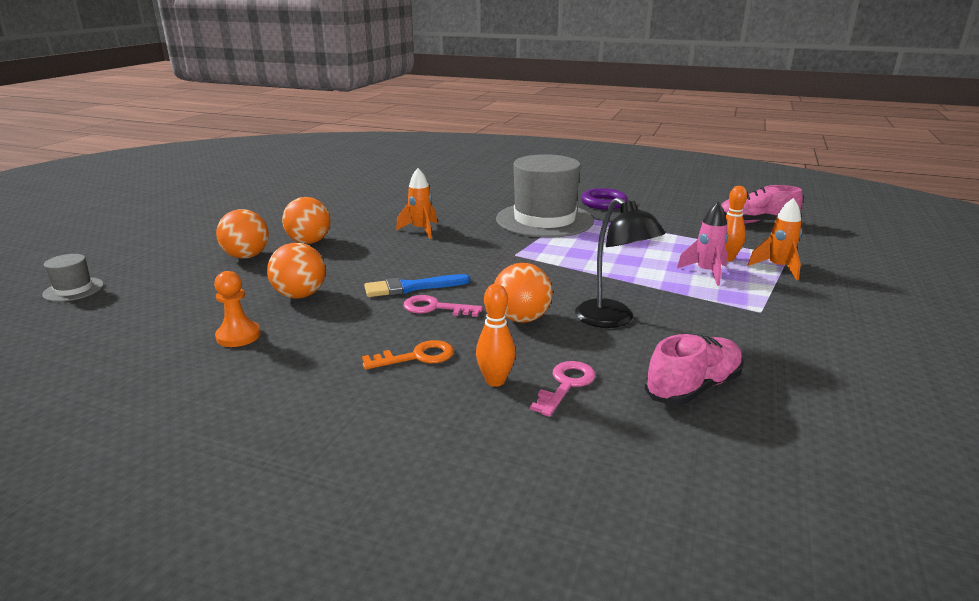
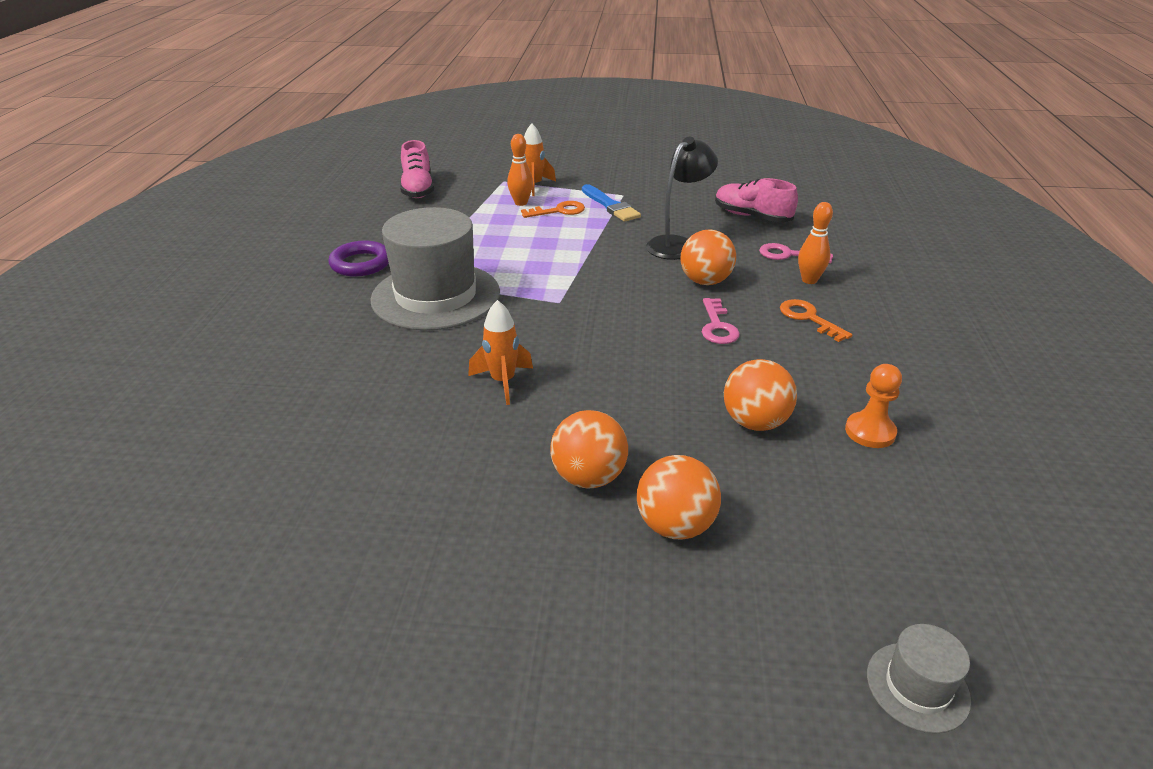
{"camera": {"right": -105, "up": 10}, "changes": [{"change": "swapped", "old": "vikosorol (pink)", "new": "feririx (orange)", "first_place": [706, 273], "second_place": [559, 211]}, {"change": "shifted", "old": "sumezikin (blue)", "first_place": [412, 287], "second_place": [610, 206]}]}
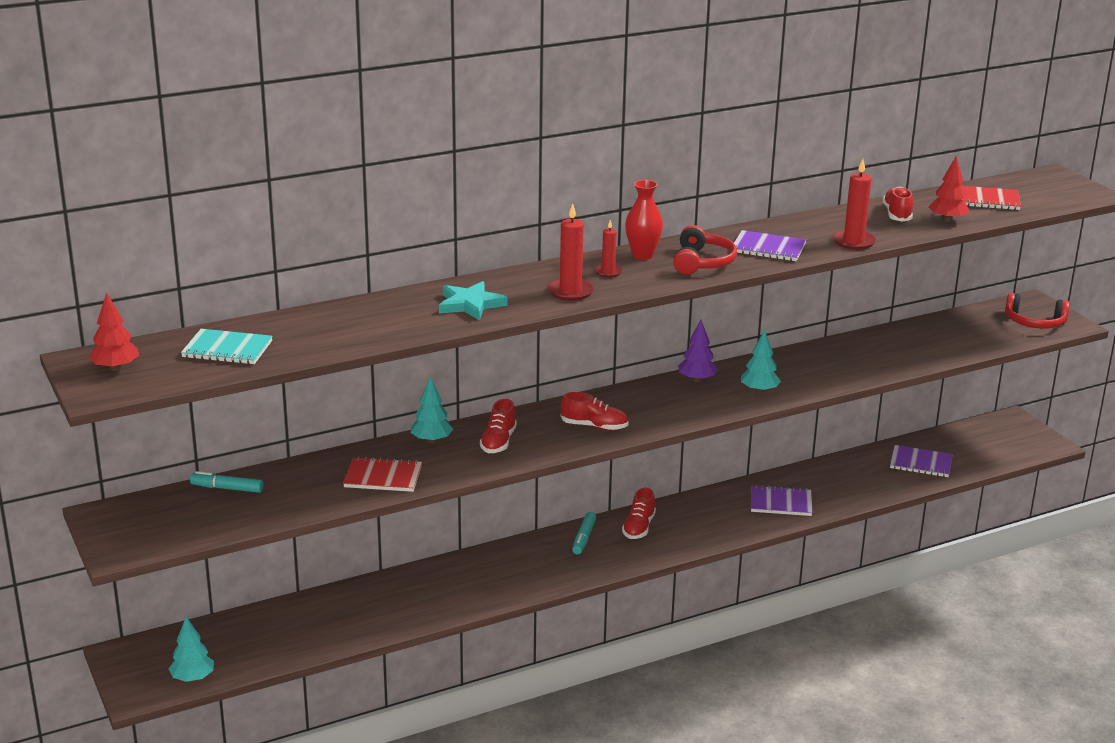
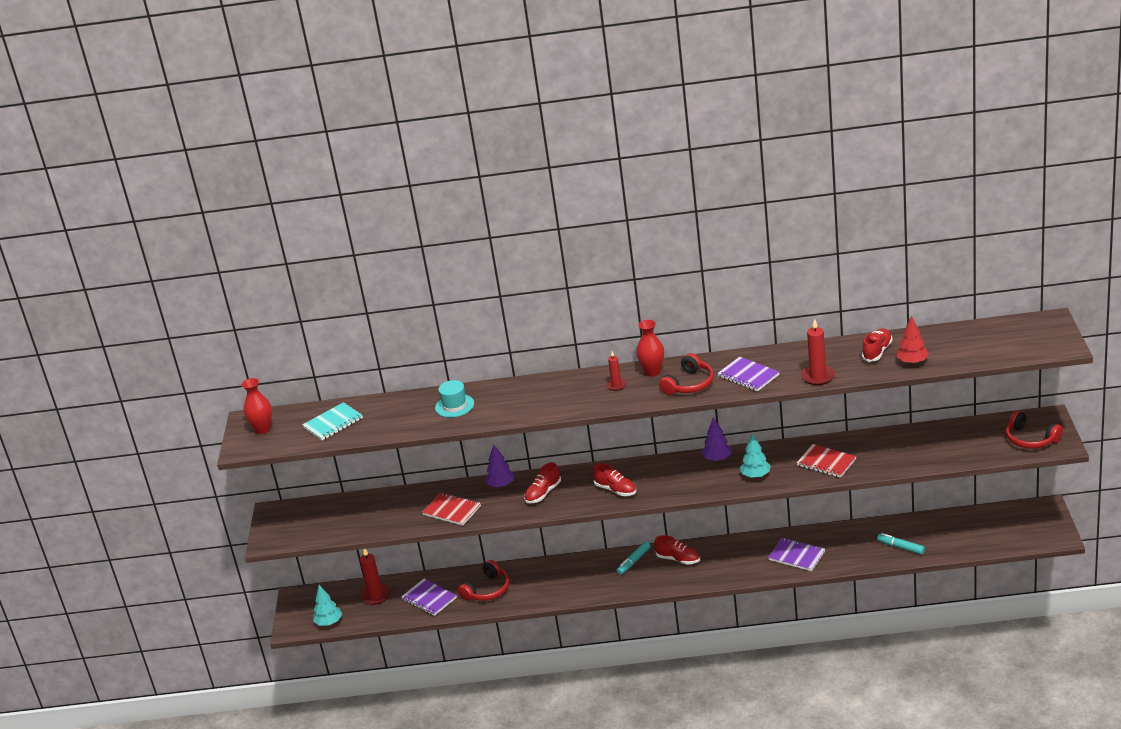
{"camera": {"right": 30, "up": 5}, "changes": [{"change": "swapped", "old": "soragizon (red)", "new": "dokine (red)", "first_place": [116, 368], "second_place": [263, 429]}, {"change": "rotated", "old": "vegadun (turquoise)", "first_place": [227, 349], "second_place": [333, 423], "degrees": -75}, {"change": "shifted", "old": "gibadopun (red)", "first_place": [570, 292], "second_place": [376, 595]}, {"change": "shifted", "old": "vegadun (purple)", "first_place": [920, 463], "second_place": [429, 599]}, {"change": "new", "new": "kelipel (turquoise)", "second_place": [454, 406]}, {"change": "new", "new": "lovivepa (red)", "second_place": [487, 590]}, {"change": "repainted", "old": "soragizon (turquoise)", "new": "soragizon (purple)", "first_place": [431, 440], "second_place": [501, 485]}, {"change": "rotated", "old": "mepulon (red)", "first_place": [639, 527], "second_place": [678, 559], "degrees": -105}, {"change": "shifted", "old": "vegadun (red)", "first_place": [986, 200], "second_place": [826, 462]}, {"change": "shifted", "old": "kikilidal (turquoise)", "first_place": [227, 488], "second_place": [901, 547]}, {"change": "gone", "old": "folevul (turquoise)", "first_place": [470, 304]}]}
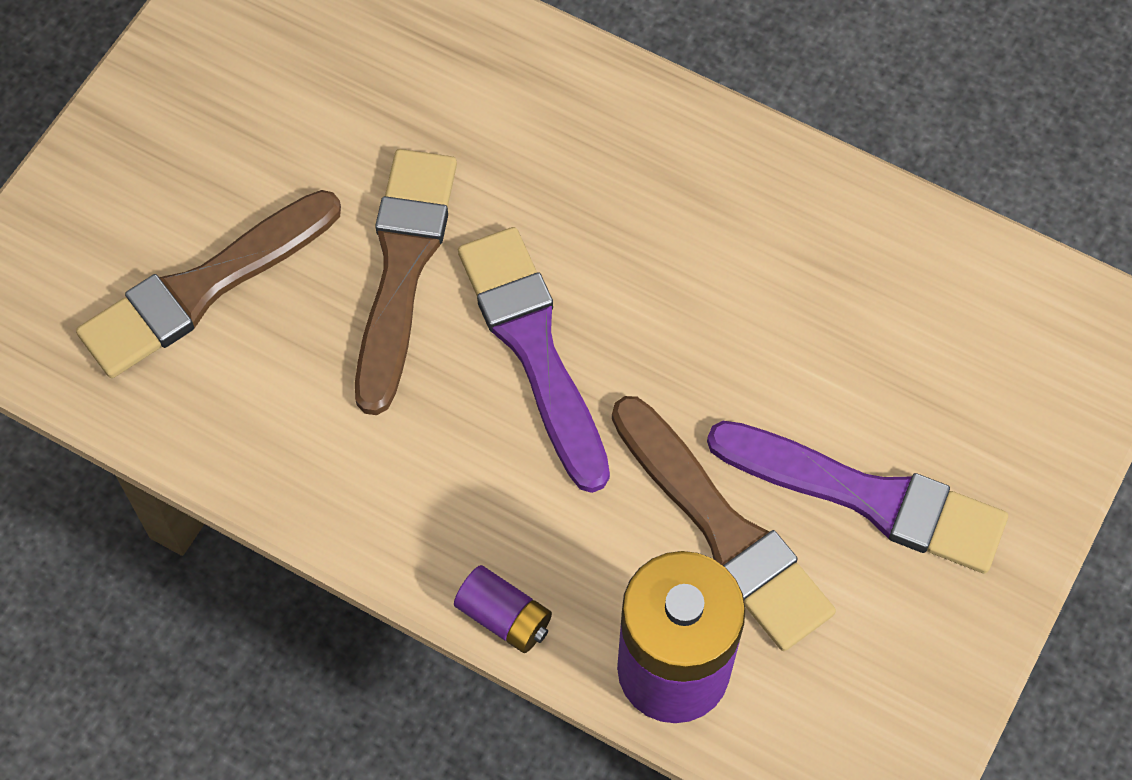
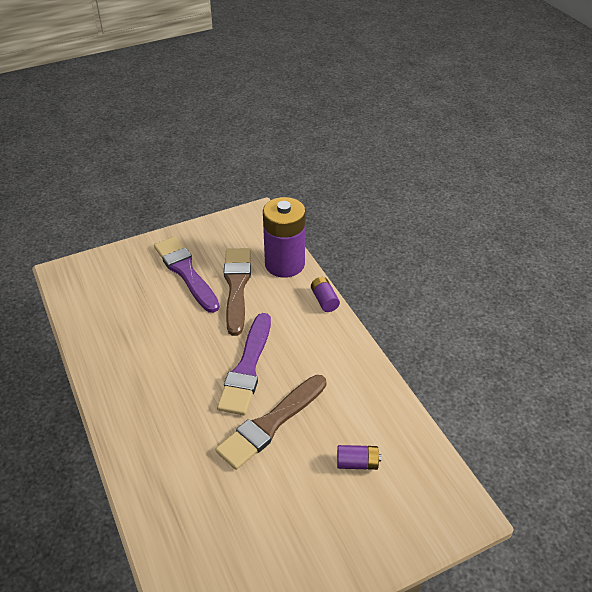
{"camera": {"right": -145, "up": -20}, "changes": [{"change": "swapped", "old": "sumezikin (brown)", "new": "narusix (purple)", "first_place": [203, 288], "second_place": [357, 463]}]}
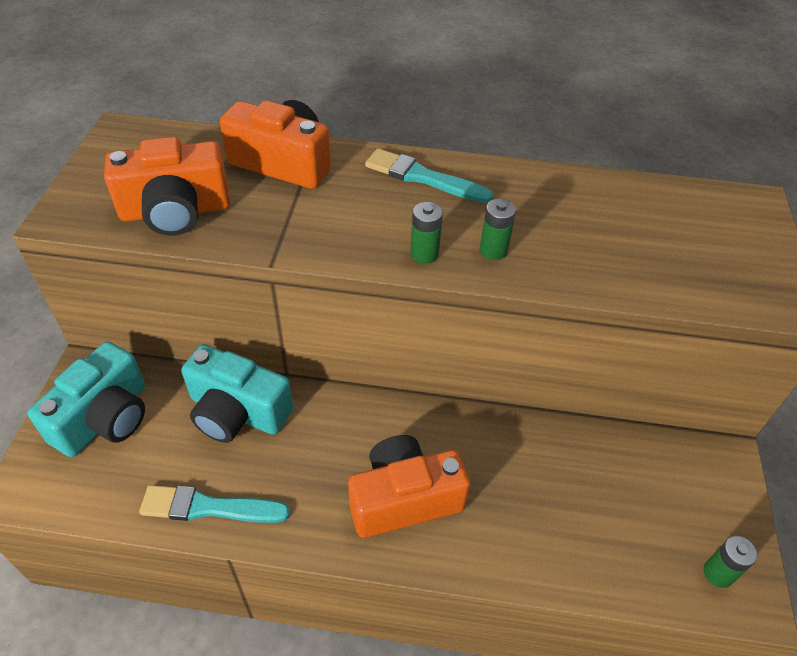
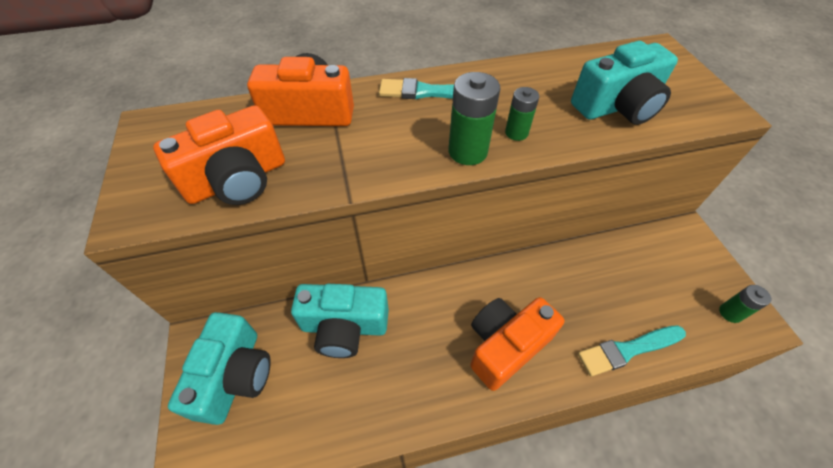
{"camera": {"right": -20, "up": 5}, "changes": [{"change": "scaled", "old": "narusix (green)", "first_place": [424, 254], "second_place": [467, 151], "factor": 1.63}, {"change": "new", "new": "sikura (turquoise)", "second_place": [617, 106]}, {"change": "shifted", "old": "sumezikin (turquoise)", "first_place": [209, 507], "second_place": [627, 350]}]}
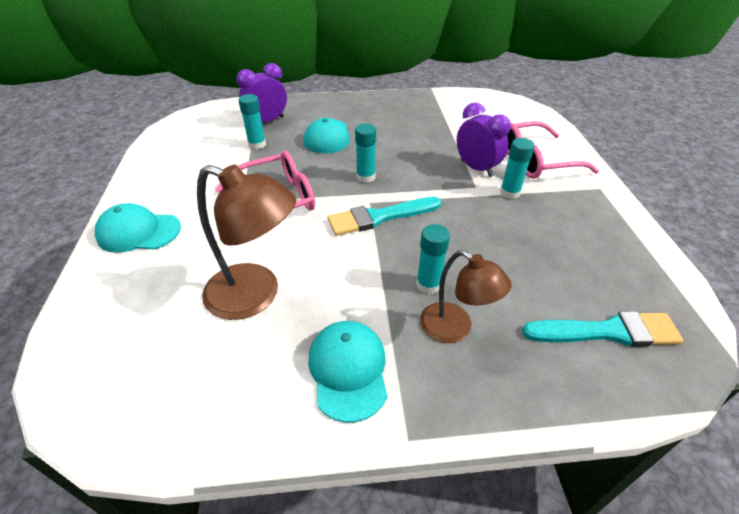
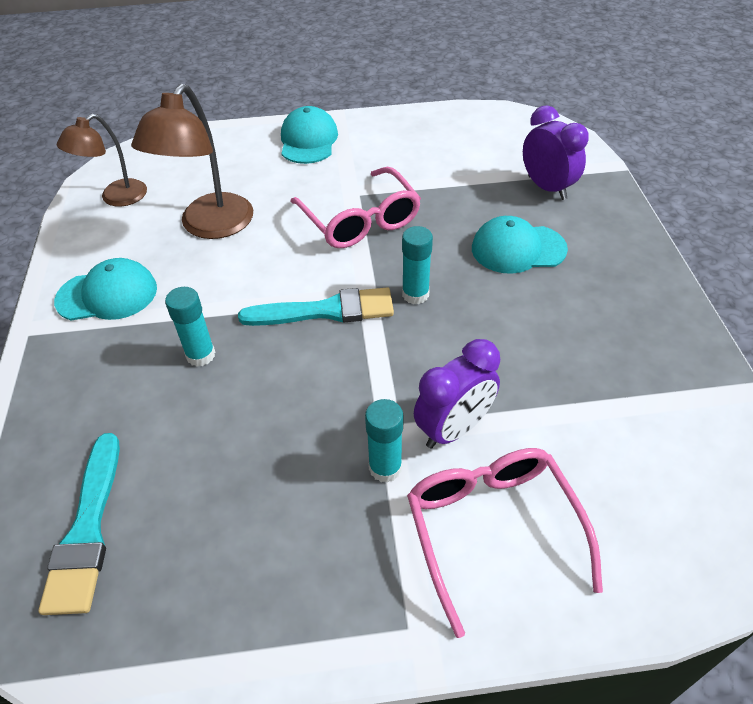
{"camera": {"right": 90, "up": 5}, "changes": [{"change": "shifted", "old": "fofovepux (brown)", "first_place": [455, 329], "second_place": [116, 198]}, {"change": "rotated", "old": "sumezikin (turquoise)", "first_place": [379, 217], "second_place": [326, 311], "degrees": 105}, {"change": "gone", "old": "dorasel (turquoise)", "first_place": [257, 144]}]}
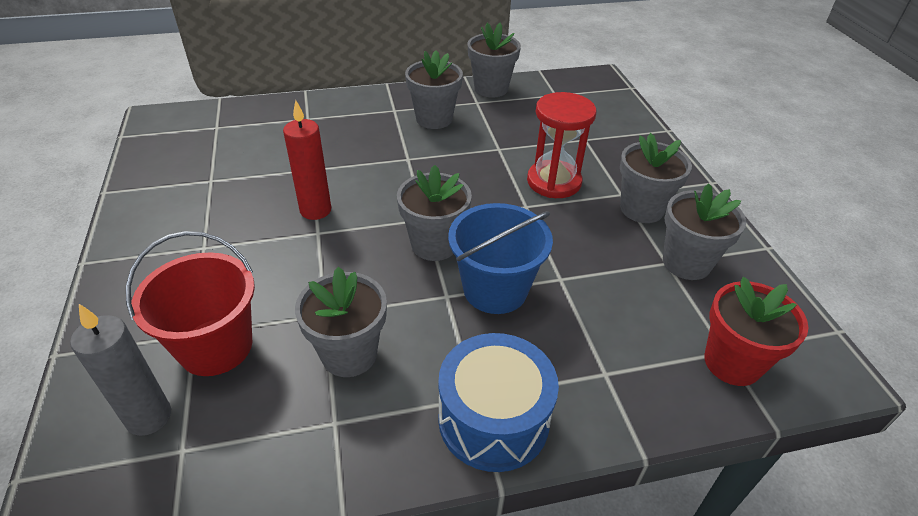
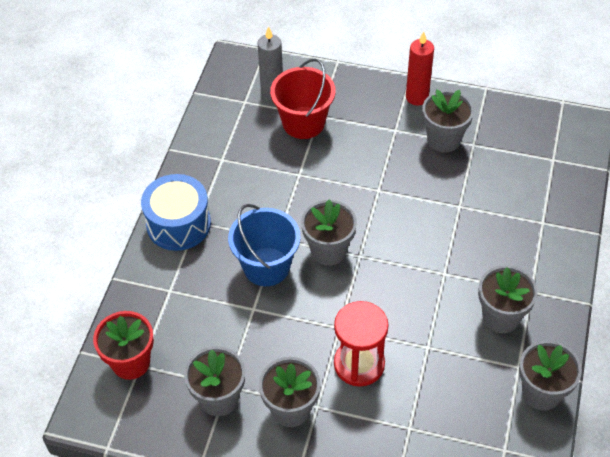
{"camera": {"right": 120, "up": 10}, "changes": [{"change": "shifted", "old": "gibadopun (red)", "first_place": [315, 210], "second_place": [417, 97]}, {"change": "shifted", "old": "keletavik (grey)", "first_place": [349, 354], "second_place": [444, 139]}]}
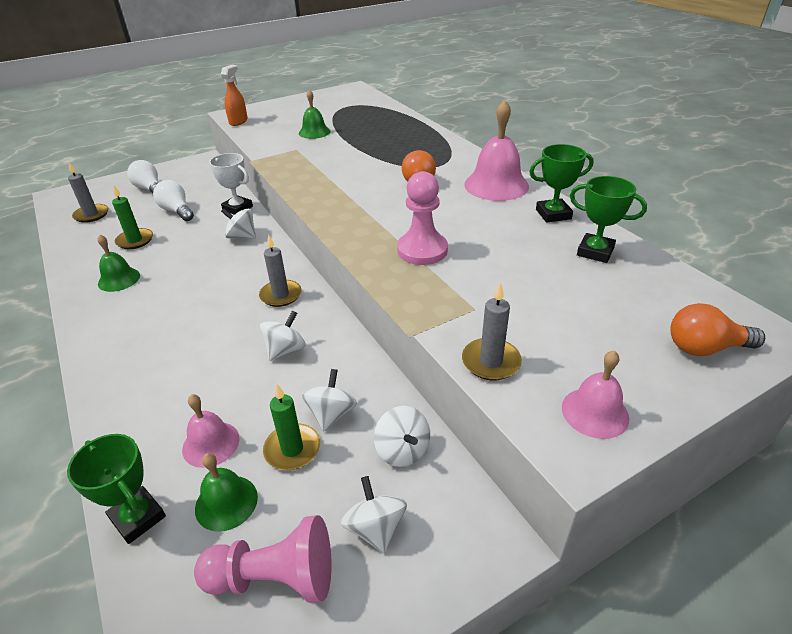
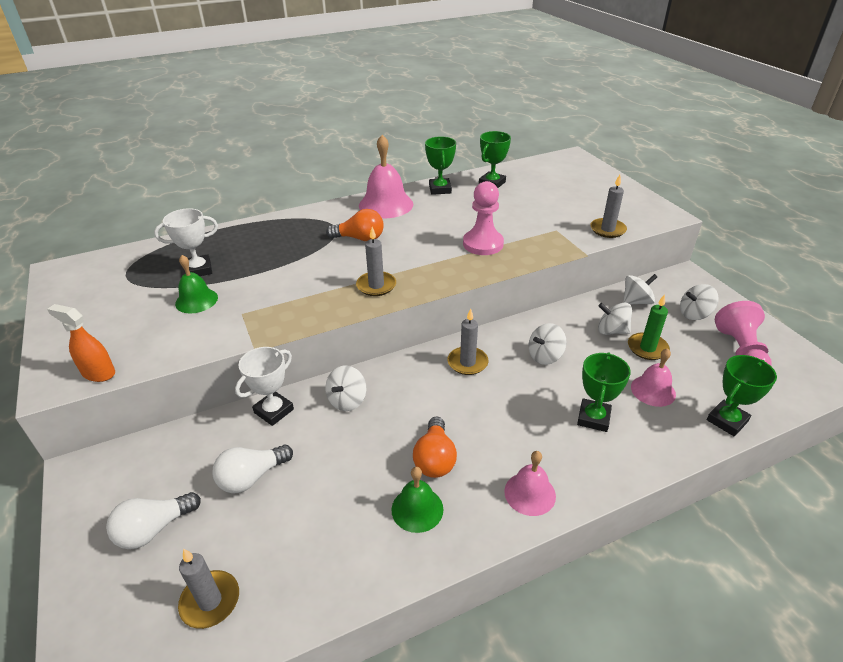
{"camera": {"right": -85, "up": 0}, "changes": [{"change": "new", "new": "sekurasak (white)", "second_place": [198, 270]}, {"change": "new", "new": "gibadopun (grey)", "second_place": [376, 286]}, {"change": "shifted", "old": "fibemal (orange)", "first_place": [705, 348], "second_place": [435, 459]}, {"change": "shifted", "old": "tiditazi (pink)", "first_place": [595, 412], "second_place": [530, 493]}, {"change": "rotated", "old": "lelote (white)", "first_place": [285, 350], "second_place": [545, 356], "degrees": -75}, {"change": "new", "new": "sekurasak (green)", "second_place": [593, 418]}, {"change": "gone", "old": "gibadopun (green)", "first_place": [135, 240]}, {"change": "gone", "old": "tiditazi (green)", "first_place": [226, 502]}]}
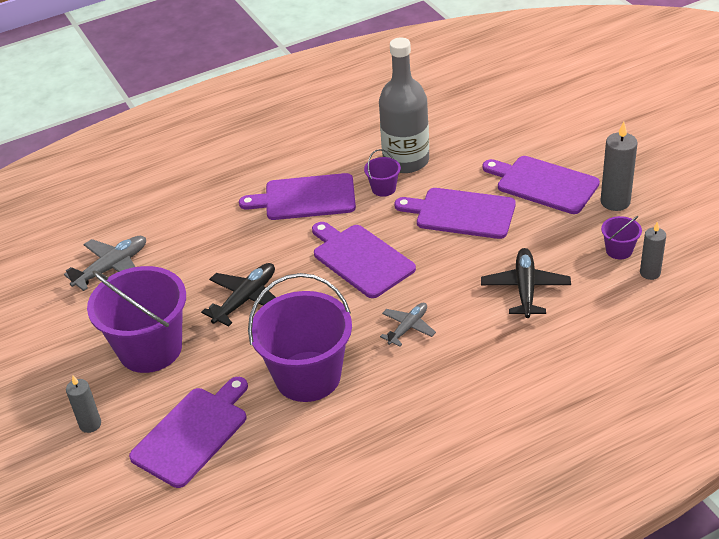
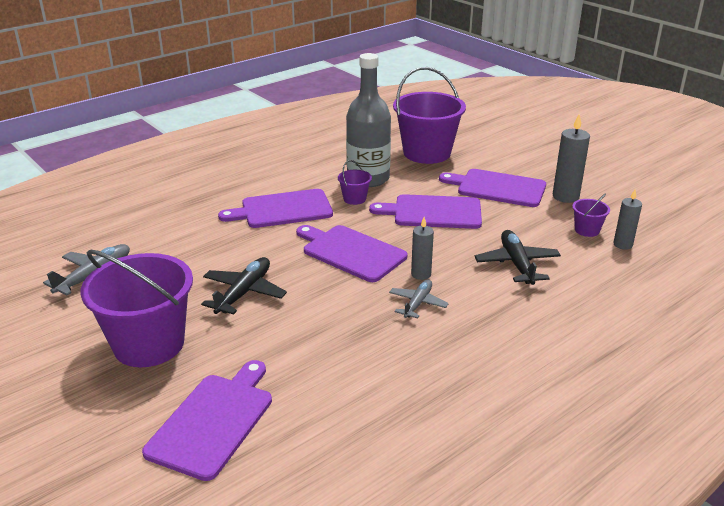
{"camera": {"right": -15, "up": -10}, "changes": [{"change": "shifted", "old": "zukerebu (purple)", "first_place": [308, 376], "second_place": [427, 153]}, {"change": "shifted", "old": "gibadopun (grey)", "first_place": [90, 424], "second_place": [421, 274]}]}
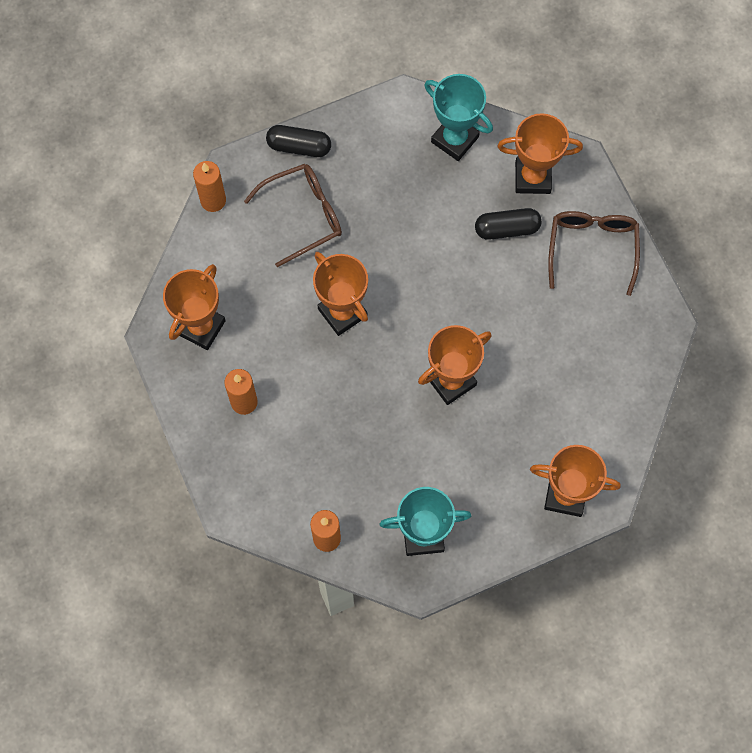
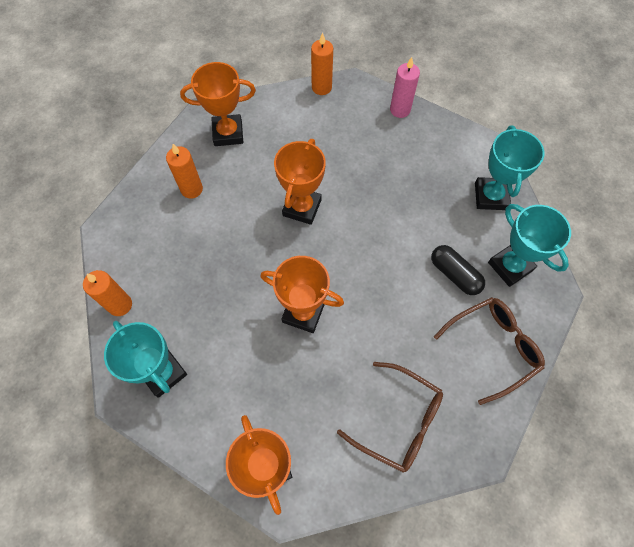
{"camera": {"right": 55, "up": -5}, "changes": [{"change": "shifted", "old": "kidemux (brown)", "first_place": [303, 215], "second_place": [399, 421]}, {"change": "swapped", "old": "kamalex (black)", "new": "gibadopun (pink)", "first_place": [299, 146], "second_place": [400, 110]}, {"change": "repainted", "old": "sekurasak (orange)", "new": "sekurasak (turquoise)", "first_place": [532, 177], "second_place": [510, 266]}]}
